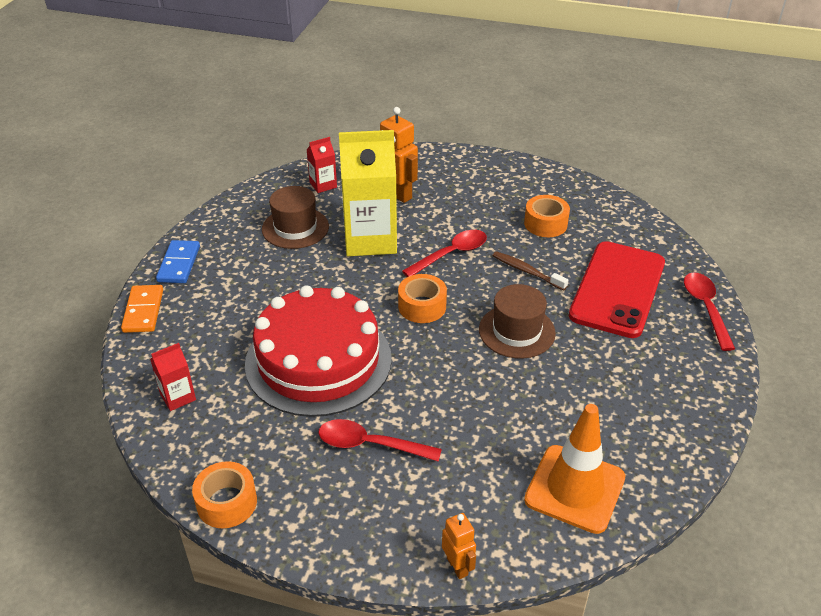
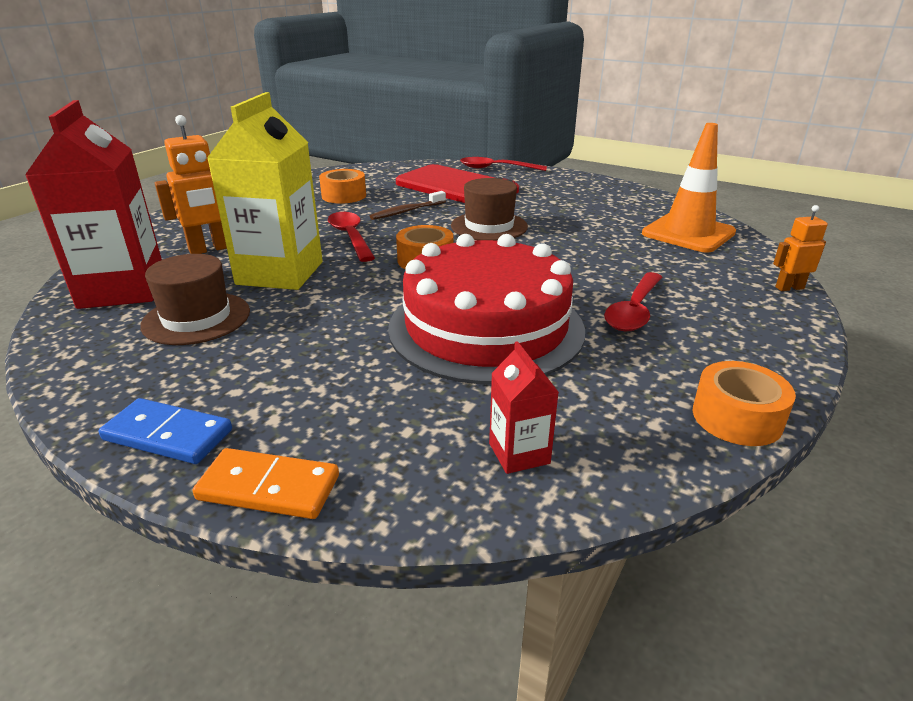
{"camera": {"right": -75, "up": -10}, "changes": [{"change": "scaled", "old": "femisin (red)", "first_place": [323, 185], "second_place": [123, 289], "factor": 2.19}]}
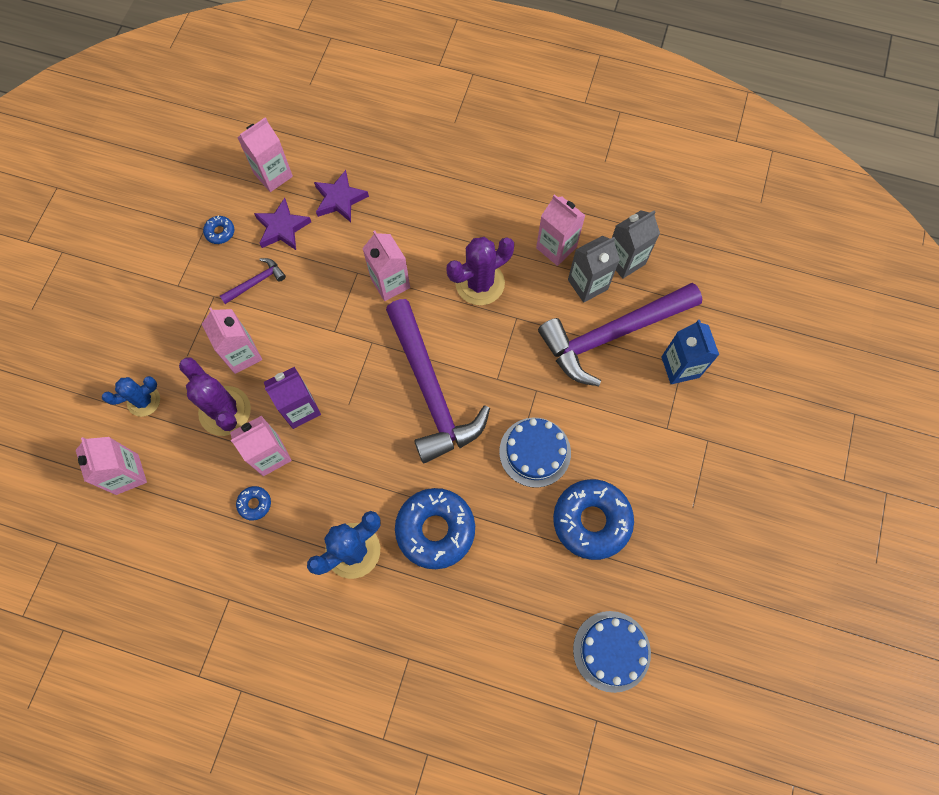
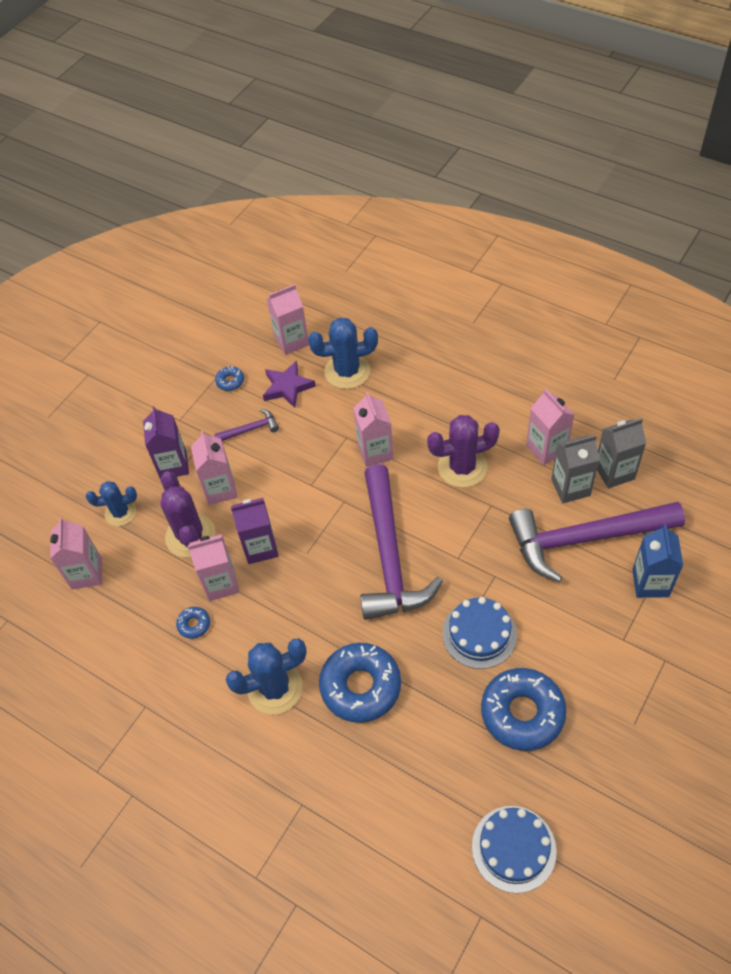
{"camera": {"right": 20, "up": -15}, "changes": [{"change": "new", "new": "femisin (purple)", "second_place": [173, 465]}, {"change": "swapped", "old": "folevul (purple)", "new": "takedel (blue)", "first_place": [340, 199], "second_place": [347, 371]}]}
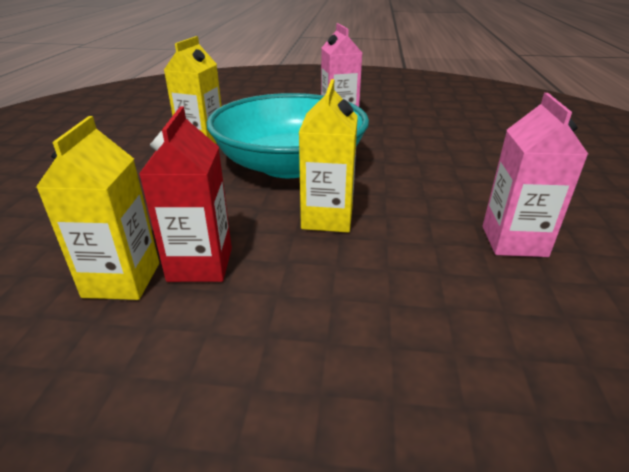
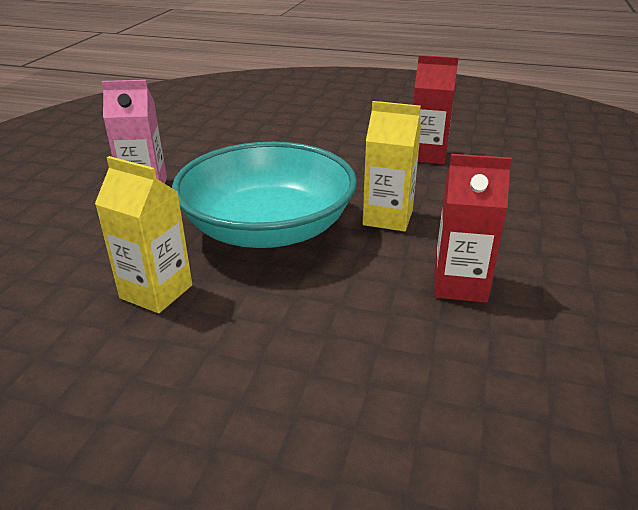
{"camera": {"right": -80, "up": 0}, "changes": [{"change": "repainted", "old": "femisin (pink)", "new": "femisin (red)", "first_place": [514, 241], "second_place": [427, 155]}, {"change": "gone", "old": "femisin (yellow)", "first_place": [122, 280]}]}
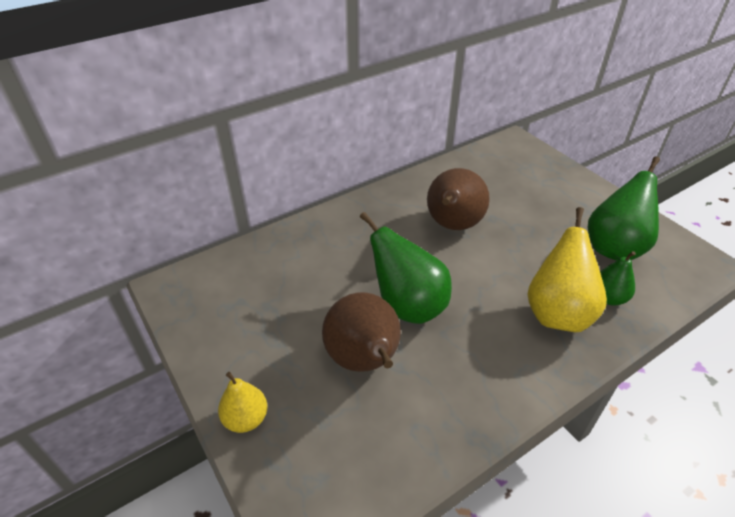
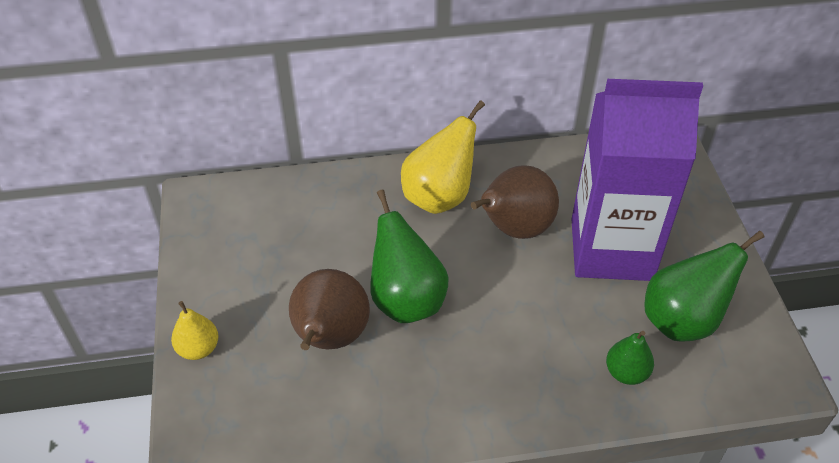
{"camera": {"right": 25, "up": 5}, "changes": [{"change": "shifted", "old": "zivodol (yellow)", "first_place": [557, 313], "second_place": [439, 197]}, {"change": "new", "new": "femisin (purple)", "second_place": [611, 249]}]}
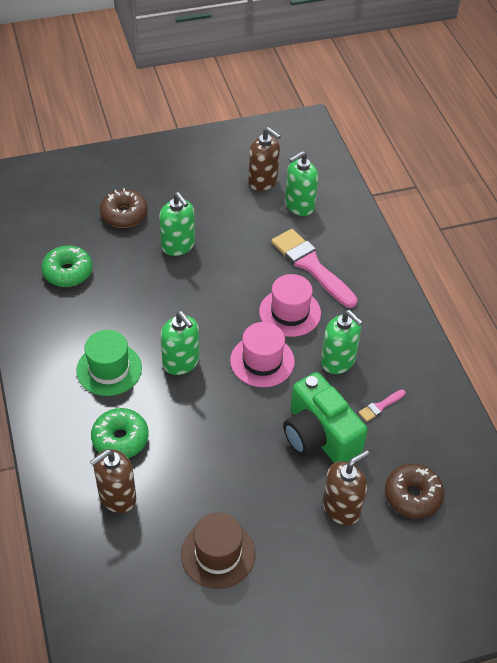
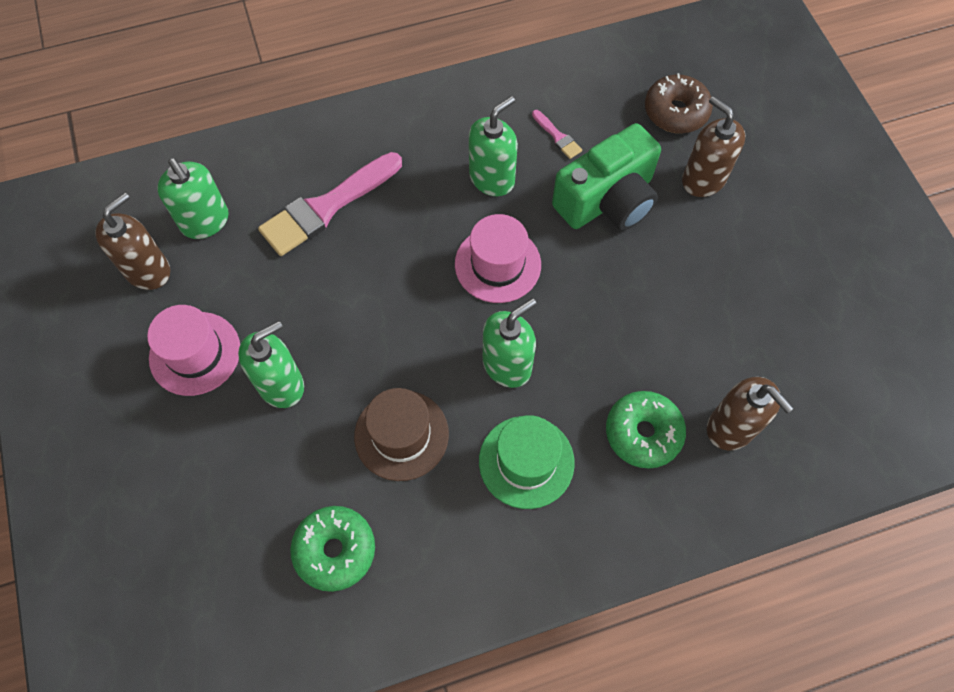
{"camera": {"right": -90, "up": 15}, "changes": [{"change": "shifted", "old": "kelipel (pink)", "first_place": [290, 312], "second_place": [195, 353]}, {"change": "shifted", "old": "kelipel (brown)", "first_place": [218, 554], "second_place": [401, 435]}, {"change": "gone", "old": "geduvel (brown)", "first_place": [124, 214]}]}
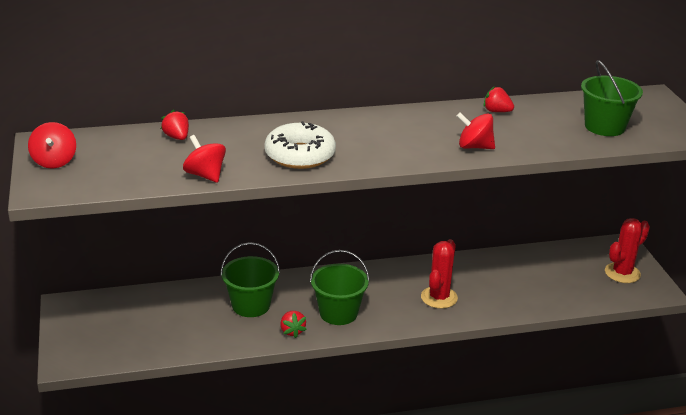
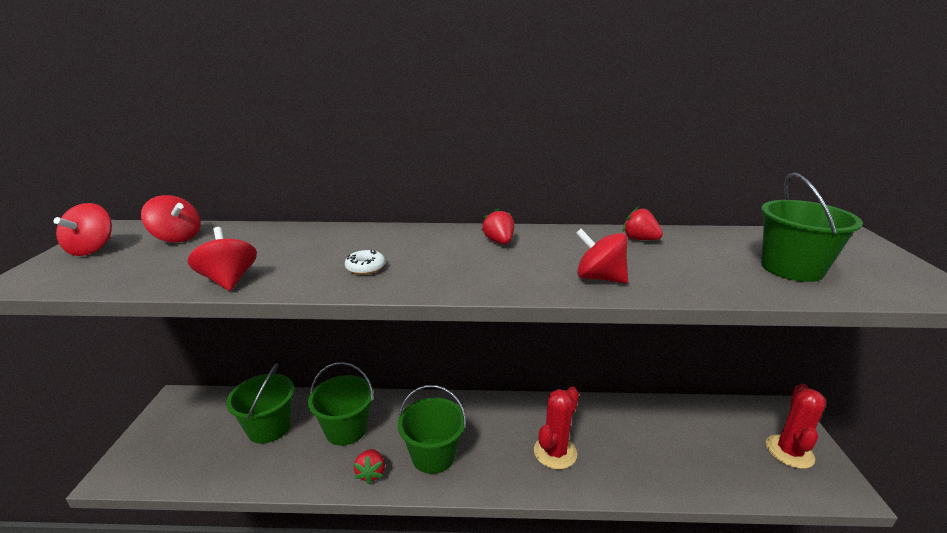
{"camera": {"right": 15, "up": -5}, "changes": [{"change": "new", "new": "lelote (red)", "second_place": [177, 238]}, {"change": "new", "new": "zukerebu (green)", "second_place": [269, 427]}, {"change": "scaled", "old": "geduvel (white)", "first_place": [300, 155], "second_place": [365, 267], "factor": 0.44}, {"change": "shifted", "old": "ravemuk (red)", "first_place": [177, 137], "second_place": [499, 242]}, {"change": "rotated", "old": "takedel (red)", "first_place": [622, 273], "second_place": [789, 451], "degrees": -45}]}
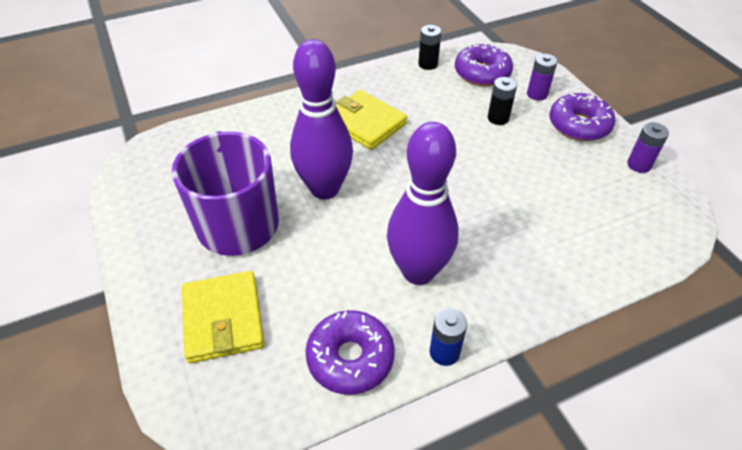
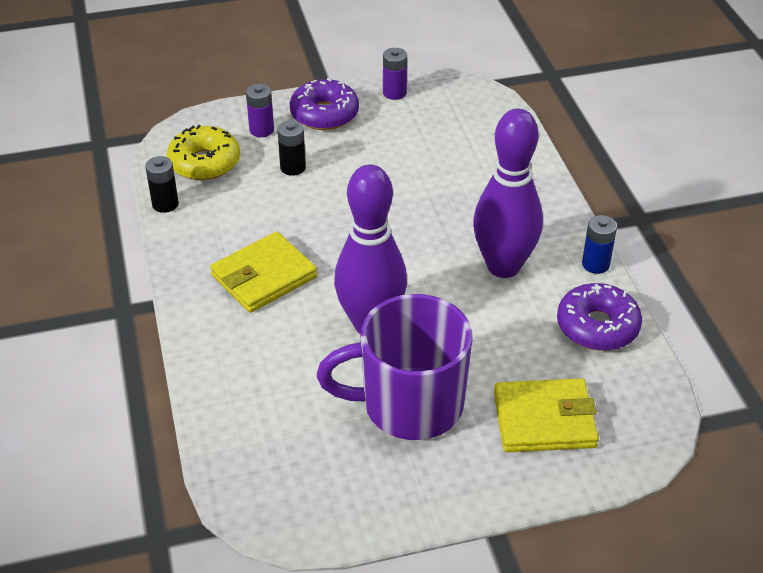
{"camera": {"right": -80, "up": -5}, "changes": [{"change": "repainted", "old": "geduvel (purple)", "new": "geduvel (yellow)", "first_place": [482, 73], "second_place": [204, 163]}]}
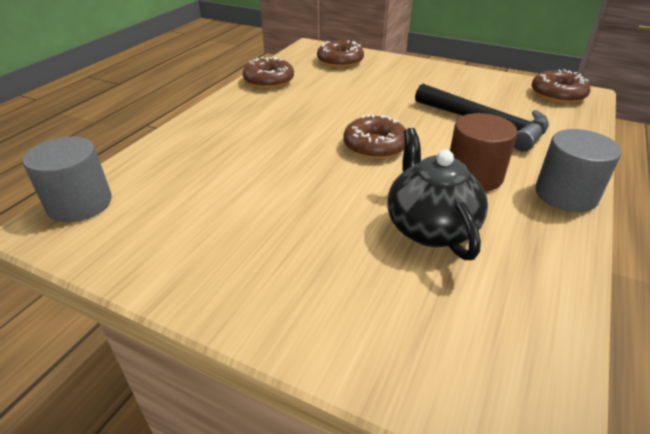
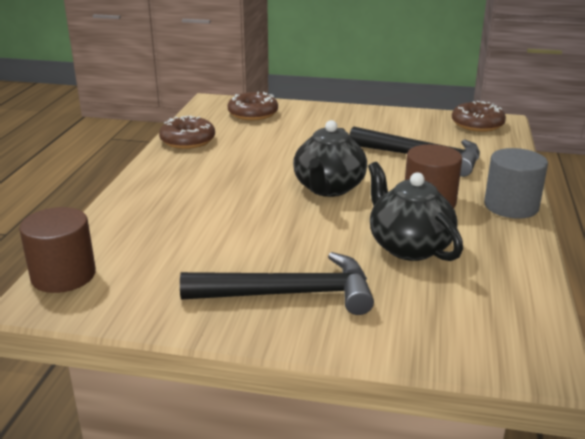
{"camera": {"right": -15, "up": -10}, "changes": [{"change": "repainted", "old": "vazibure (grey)", "new": "vazibure (brown)", "first_place": [80, 204], "second_place": [63, 275]}, {"change": "new", "new": "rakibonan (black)", "second_place": [289, 294]}, {"change": "swapped", "old": "geduvel (brown)", "new": "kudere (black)", "first_place": [375, 146], "second_place": [328, 188]}]}
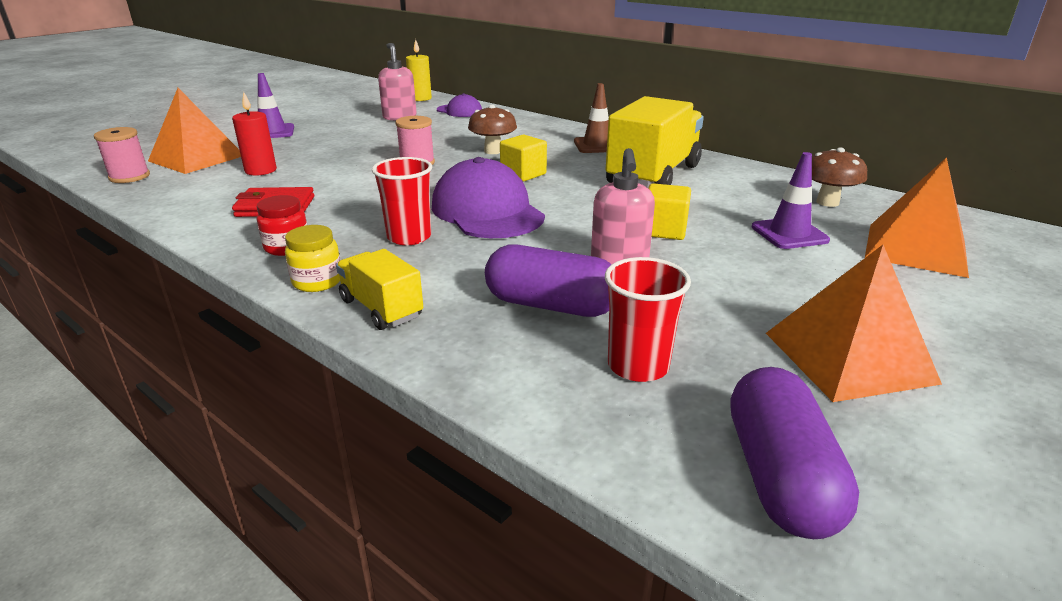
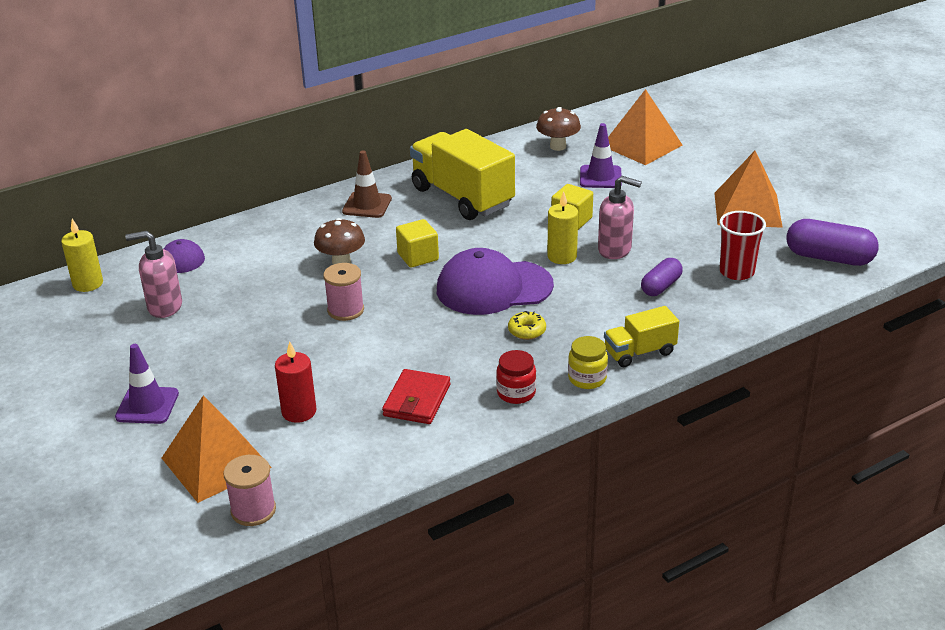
{"camera": {"right": -70, "up": 5}, "changes": [{"change": "swapped", "old": "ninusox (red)", "new": "geduvel (yellow)", "first_place": [409, 237], "second_place": [527, 331]}, {"change": "new", "new": "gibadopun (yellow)", "second_place": [562, 256]}, {"change": "scaled", "old": "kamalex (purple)", "first_place": [551, 305], "second_place": [661, 286], "factor": 0.62}]}
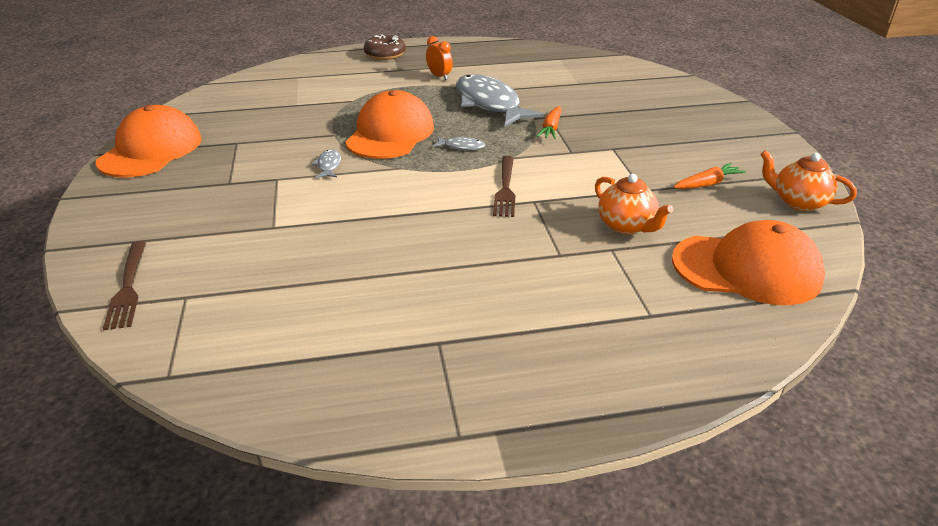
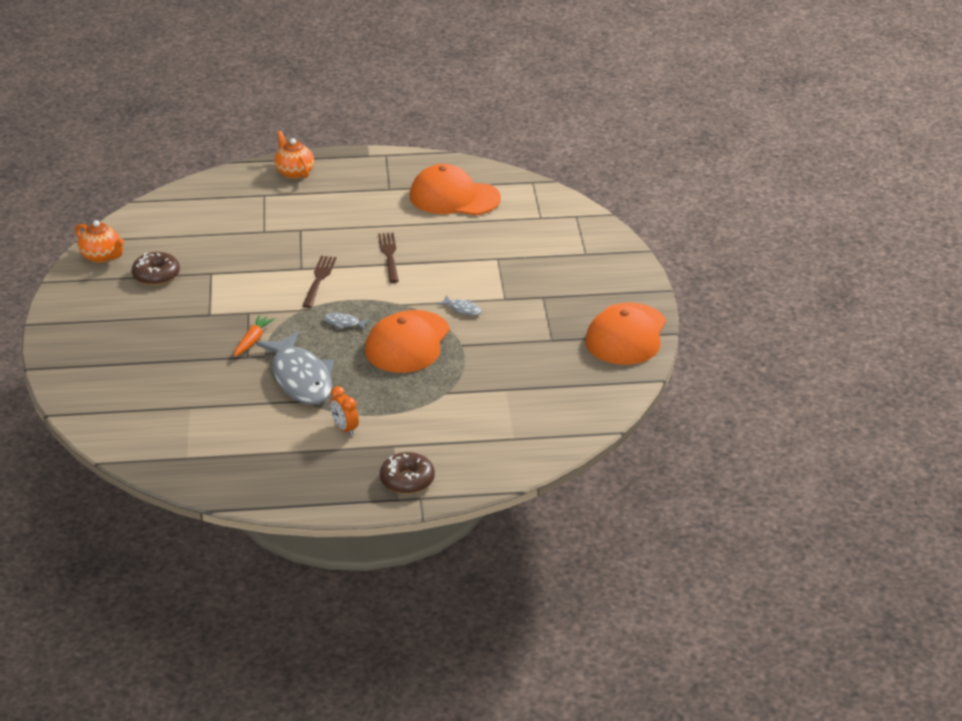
{"camera": {"right": -175, "up": 0}, "changes": [{"change": "swapped", "old": "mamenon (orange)", "new": "geduvel (brown)", "first_place": [707, 184], "second_place": [156, 275]}, {"change": "shifted", "old": "kudere (orange)", "first_place": [626, 226], "second_place": [294, 172]}, {"change": "shifted", "old": "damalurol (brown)", "first_place": [128, 287], "second_place": [389, 255]}, {"change": "shifted", "old": "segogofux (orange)", "first_place": [746, 269], "second_place": [454, 197]}, {"change": "rotated", "old": "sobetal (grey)", "first_place": [328, 165], "second_place": [462, 309], "degrees": -60}]}
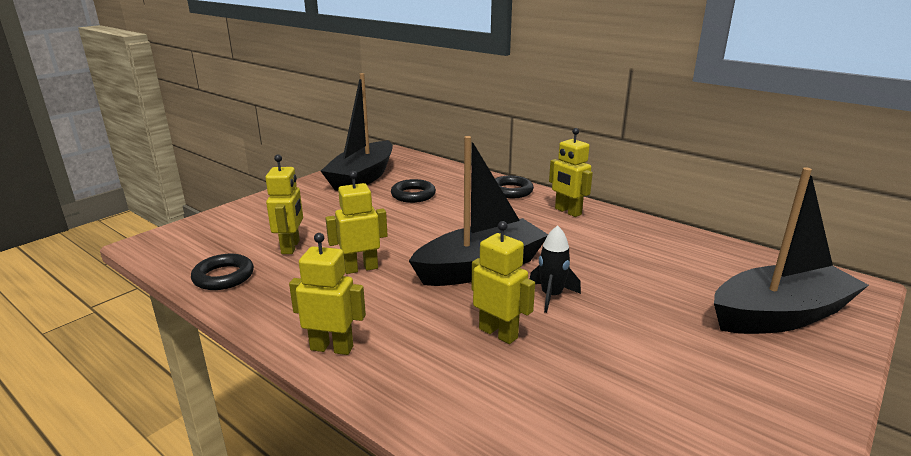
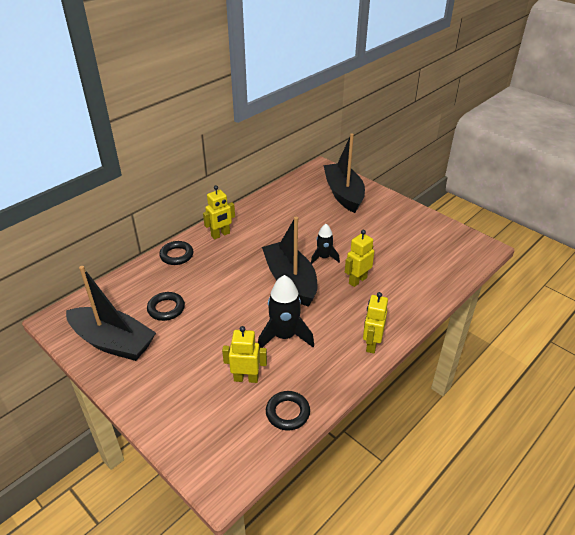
{"camera": {"right": -85, "up": 15}, "changes": [{"change": "swapped", "old": "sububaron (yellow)", "new": "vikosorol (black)", "first_place": [360, 268], "second_place": [284, 336]}]}
